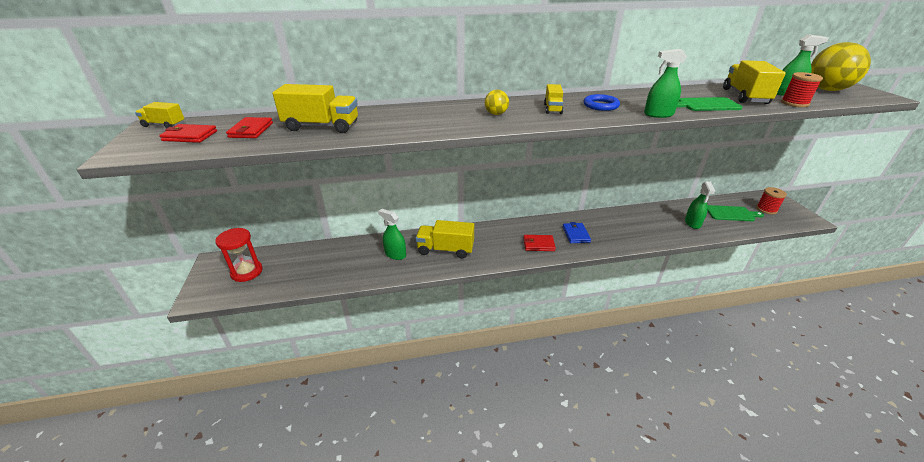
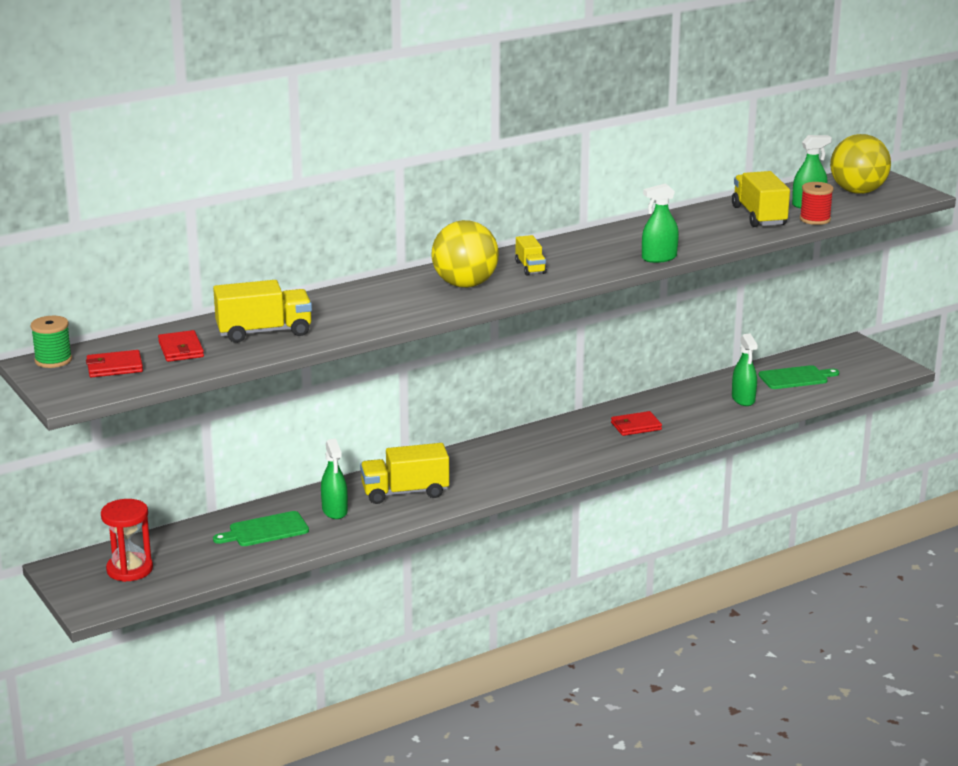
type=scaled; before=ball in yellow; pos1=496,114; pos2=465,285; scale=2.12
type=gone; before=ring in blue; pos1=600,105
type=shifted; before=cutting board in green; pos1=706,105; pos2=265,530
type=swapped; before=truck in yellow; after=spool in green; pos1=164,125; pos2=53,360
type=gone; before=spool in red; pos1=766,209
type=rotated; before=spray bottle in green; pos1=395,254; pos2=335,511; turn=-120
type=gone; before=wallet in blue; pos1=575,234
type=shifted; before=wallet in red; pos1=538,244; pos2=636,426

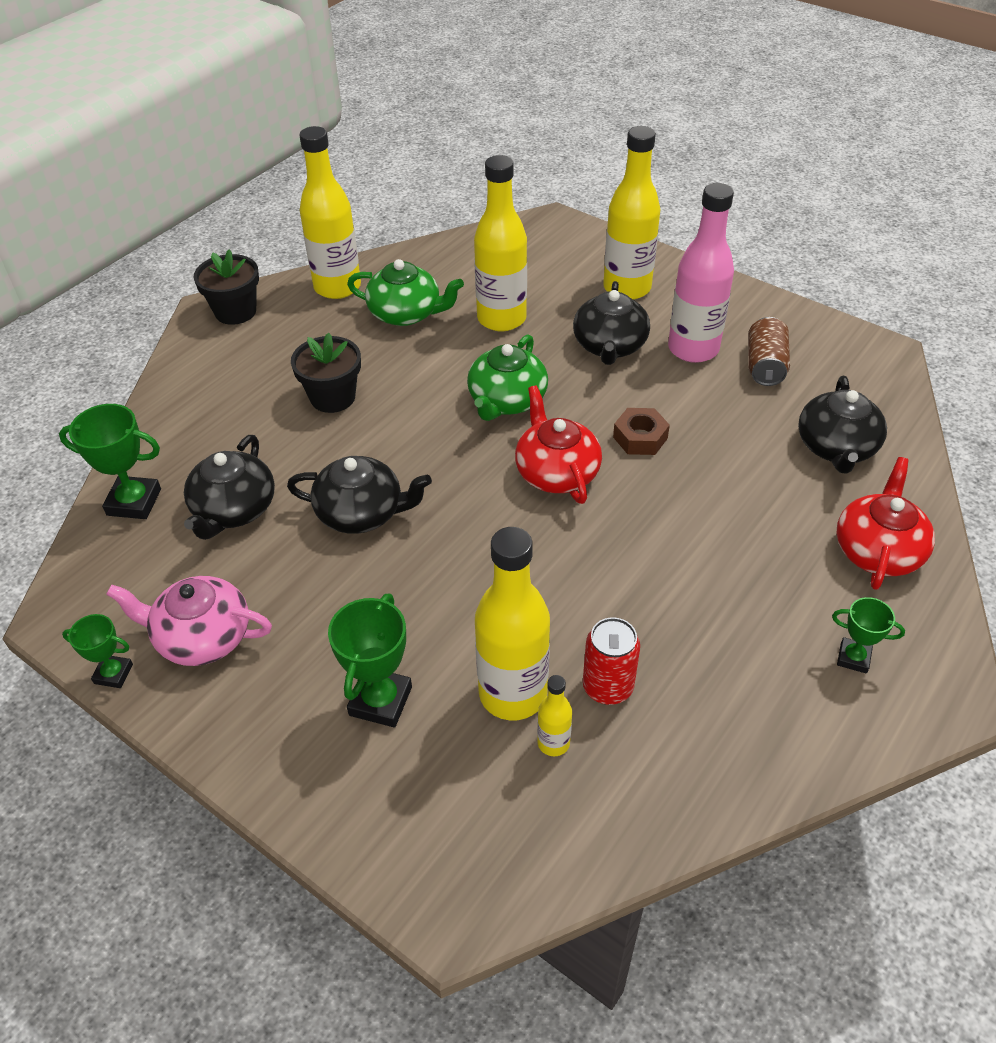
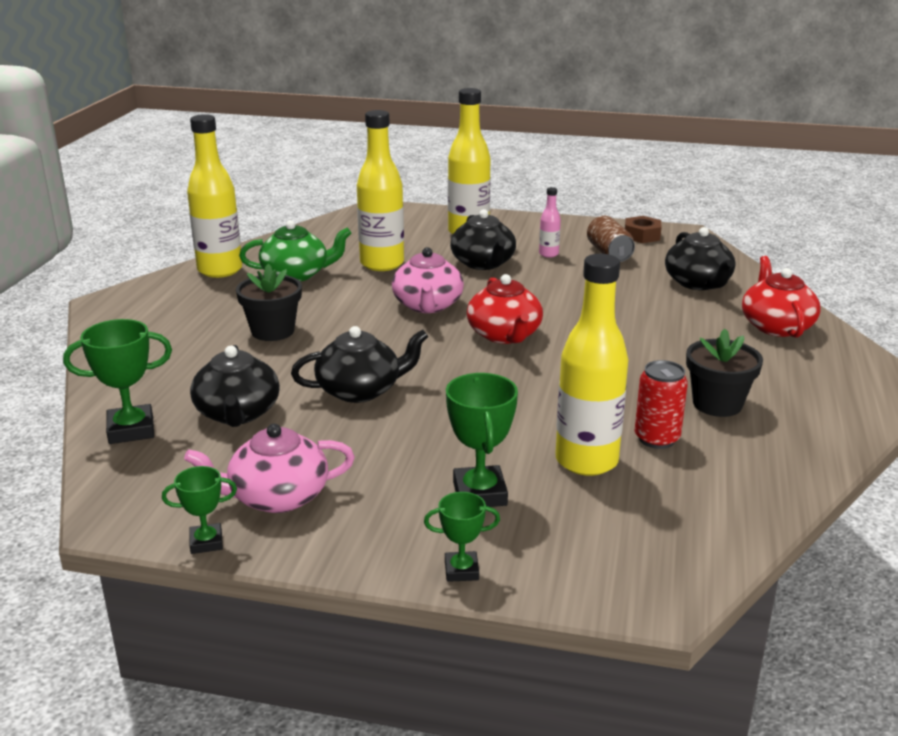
type=scaled; before=bottle in pink; pos1=693,349; pos2=548,254; scale=0.46
type=shifted; before=flower pot in black; pos1=235,311; pos2=717,404
type=repainted; before=teapot in green; after=teapot in pink; pos1=506,400; pos2=428,305
type=rotated; before=teapot in red; pos1=556,472; pos2=505,335; turn=-150
type=shifted; before=nut in brown; pos1=640,437; pos2=642,235
type=shifted; before=trophy in green; pos1=853,658; pos2=461,570
type=gone; before=bottle in yellow; pos1=553,743

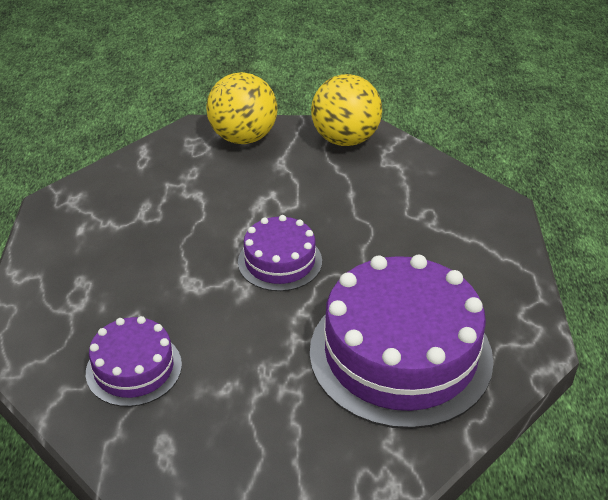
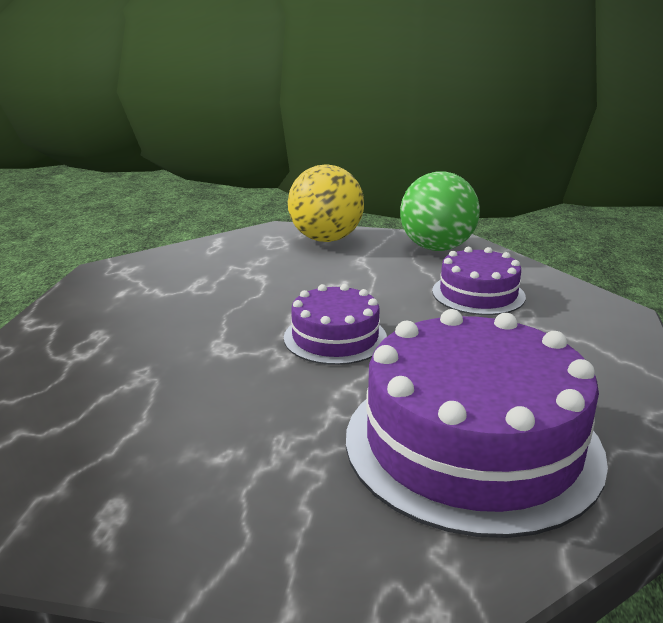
type=repainted; before=ball in yellow; after=ball in green; pos1=345,139; pos2=436,248
type=shifted; before=cake in purple; pos1=134,368; pos2=478,294

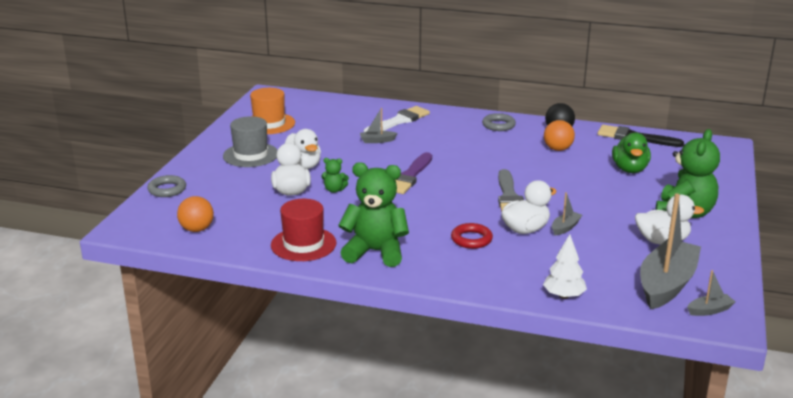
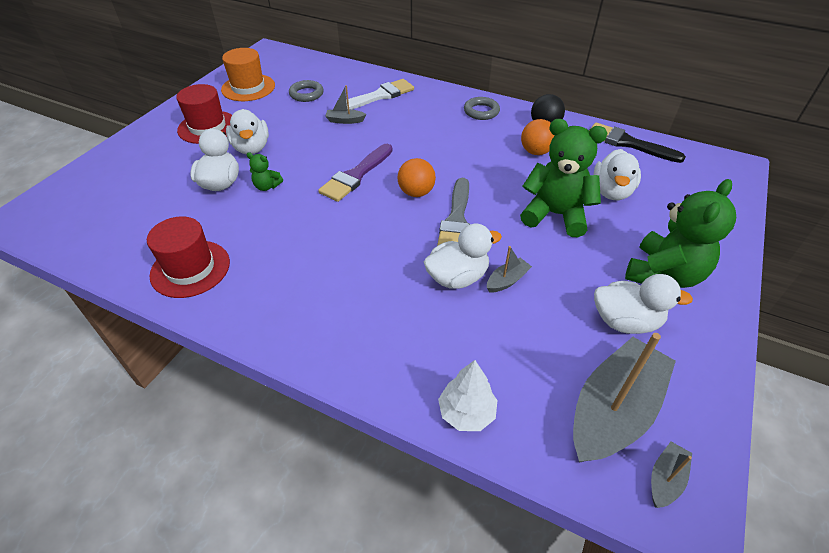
type=repainted; before=hat in grey; after=hat in red; pos1=250,155; pos2=207,127
type=repainted; before=duck in green; after=duck in white; pos1=629,169; pos2=611,192
type=shifted; before=teddy bear in green; pos1=375,252; pos2=555,215
type=shifted; before=ring in grey; pos1=167,189; pos2=306,94
type=shifted; before=ball in orange; pos1=197,229; pos2=416,192
type=gone; before=ring in red; pos1=471,239
type=rotated; before=boat in grey; pos1=709,310; pos2=665,479; turn=-45

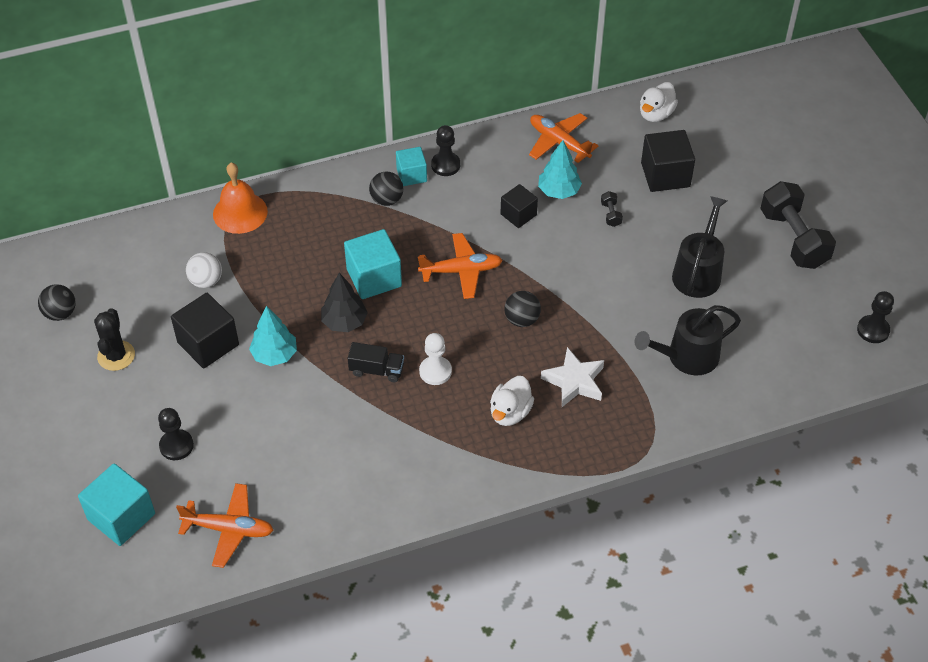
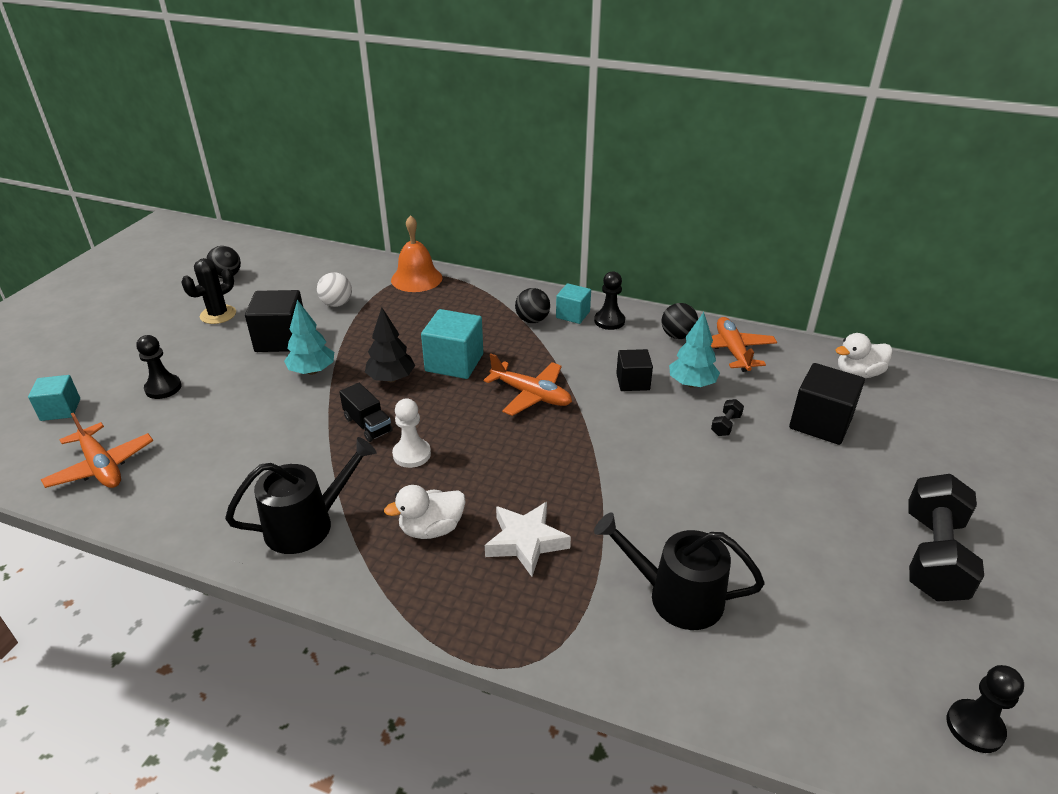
type=shifted; before=watering can in black; pos1=698,272; pos2=307,524
type=shifted; before=ball in black; pos1=522,319; pos2=677,336
type=scaled; before=cube in turquoise; pos1=121,517; pos2=60,410; scale=0.62

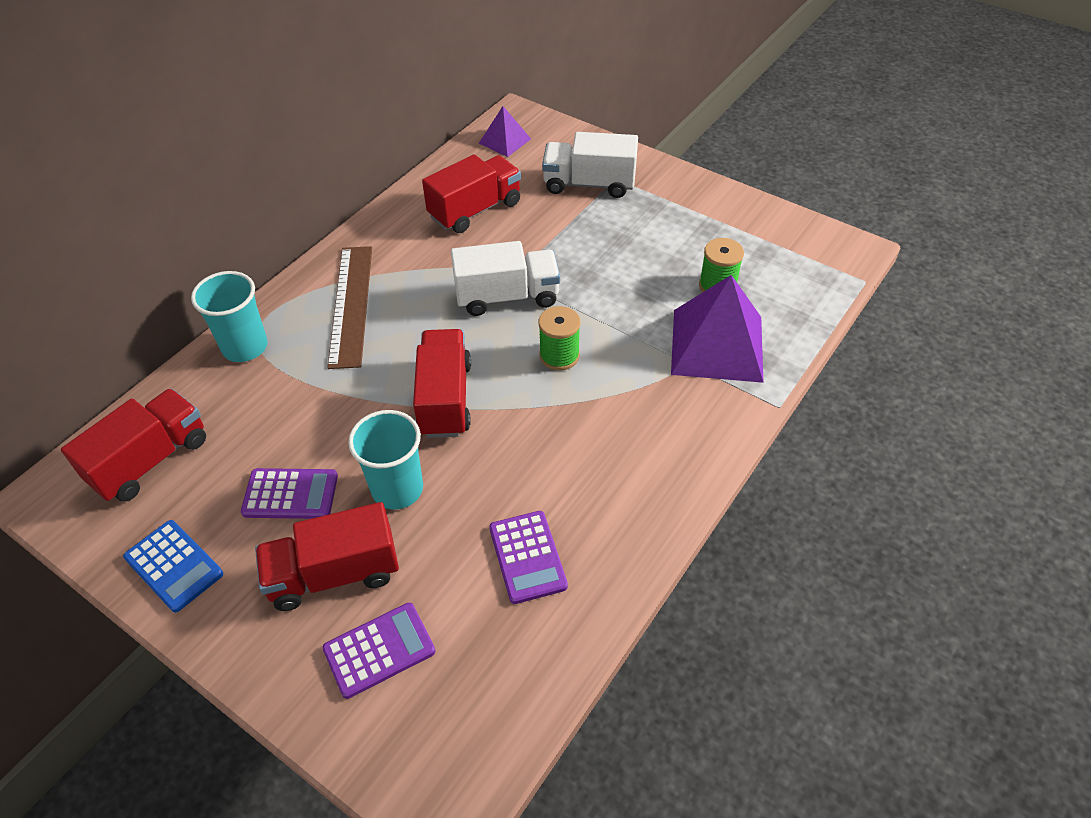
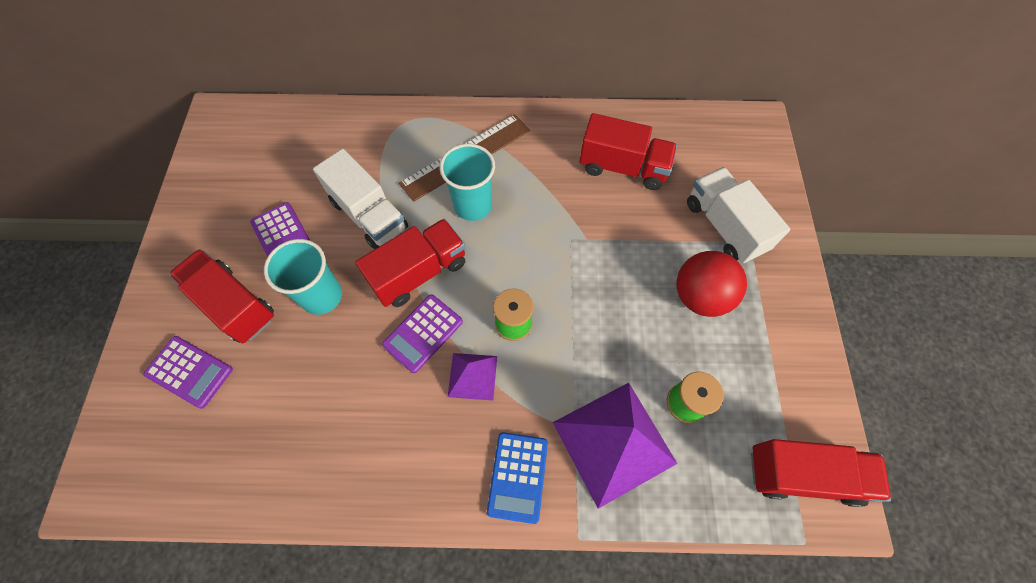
type=shifted; before=pyramid in purple; pos1=504,141; pos2=472,376
type=shifted; before=truck in white; pos1=507,297; pos2=369,215
type=shifted; before=cup in turquoise; pos1=245,347; pos2=473,205
type=shifted; before=truck in red; pos1=150,460; pos2=803,474
type=shifted; before=calculator in purple; pos1=527,557; pos2=423,333
type=shifted; before=calculator in blue; pos1=174,566; pos2=518,476
type=new; after=ball in red; pos2=700,296

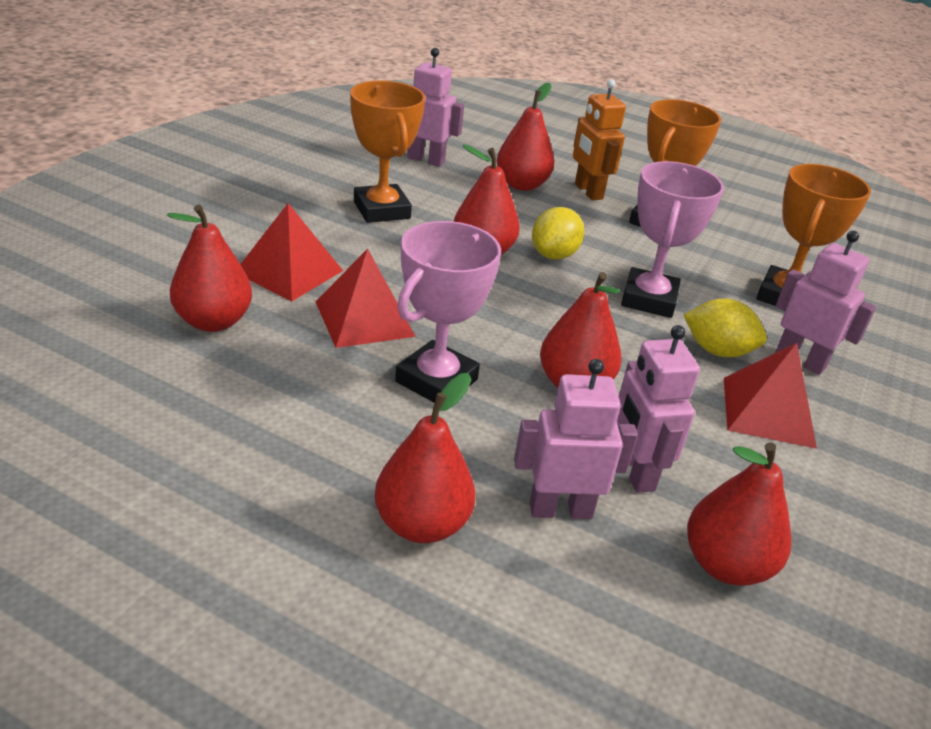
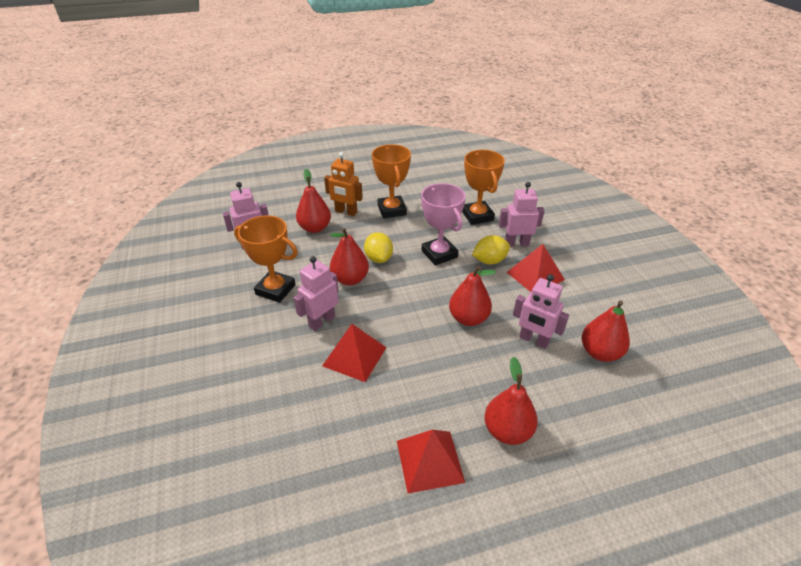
type=shifted; before=pyramid in red; pos1=289,271; pos2=429,461
type=gone; before=pear in red; pos1=213,321
type=gone; before=trophy in pink; pos1=436,380
type=shifted; before=robot in pink; pos1=560,509; pos2=321,321

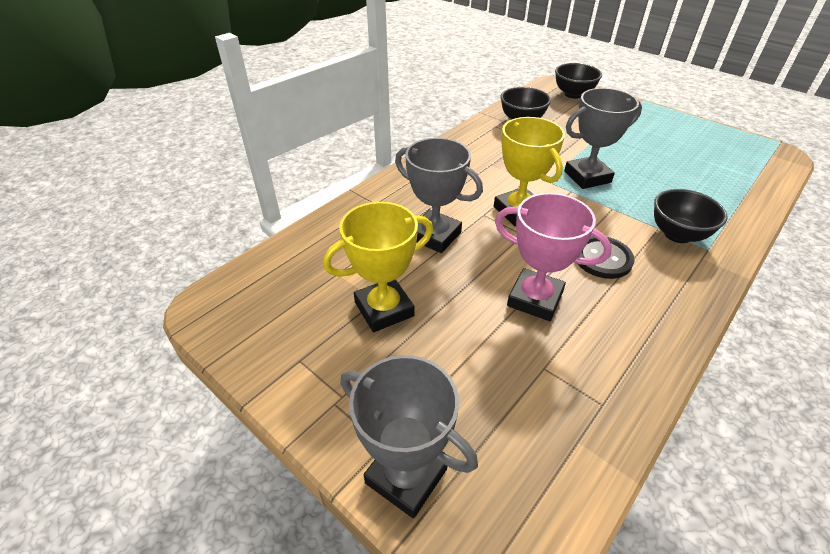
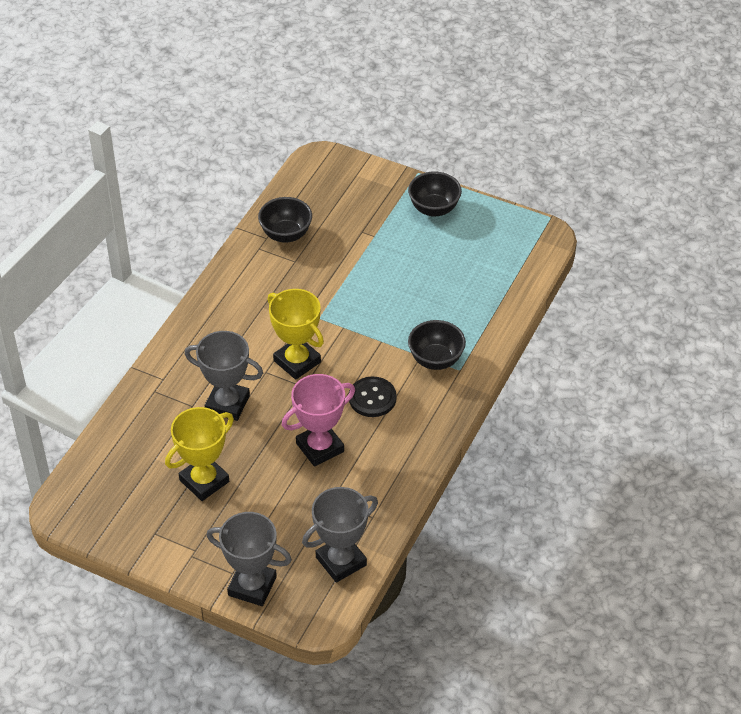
type=shifted; before=bowl in black; pos1=573,94; pos2=434,209
type=shifted; before=trophy in grey; pos1=587,177; pos2=341,561
type=rotated; before=trophy in pink; pos1=535,299; pos2=320,447; turn=-45

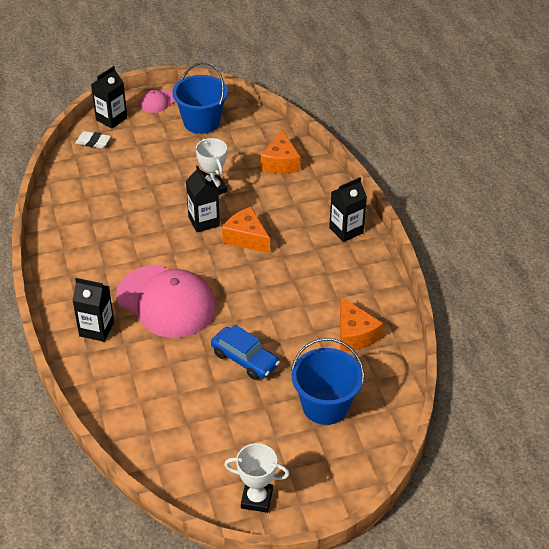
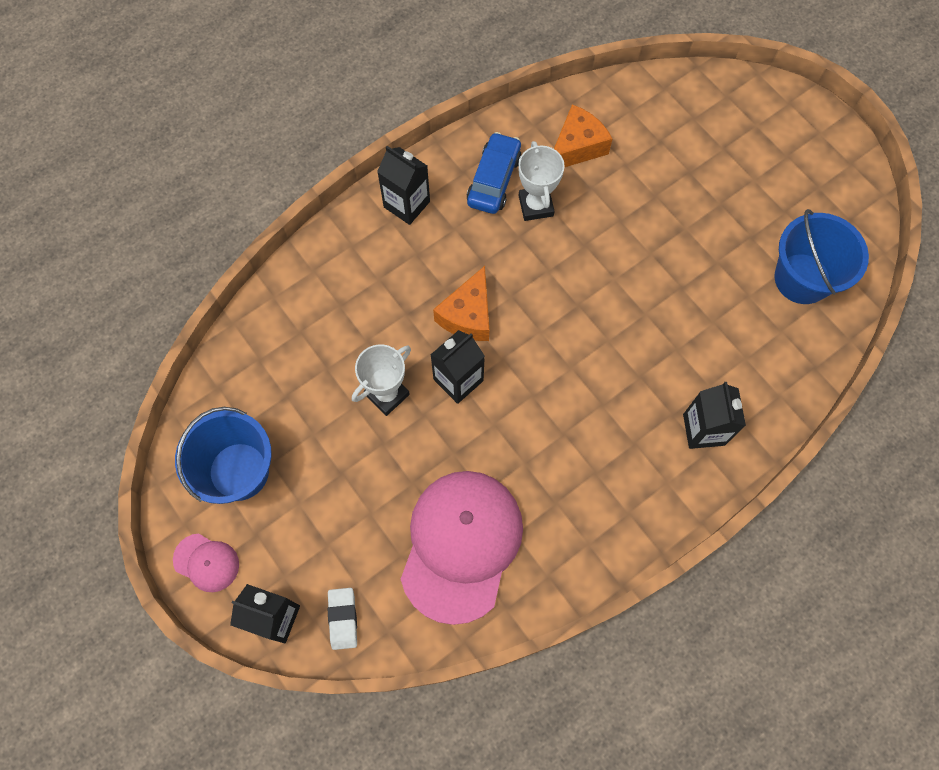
type=gone; before=cheese in orange; pos1=280,162
type=shifted; before=cap in pink; pos1=166,302; pos2=461,545
type=shifted; before=car in blue; pos1=245,359; pos2=494,180
type=shifted; before=bucket in blue; pos1=325,406; pos2=802,278
type=shifted; before=trophy in white; pos1=257,499; pos2=535,206

